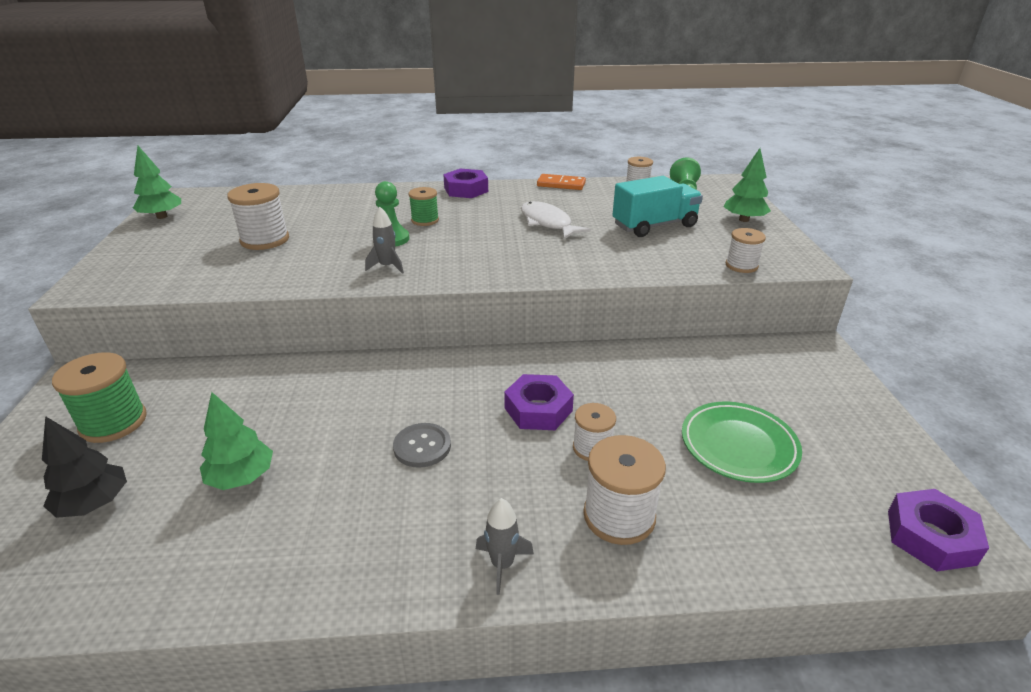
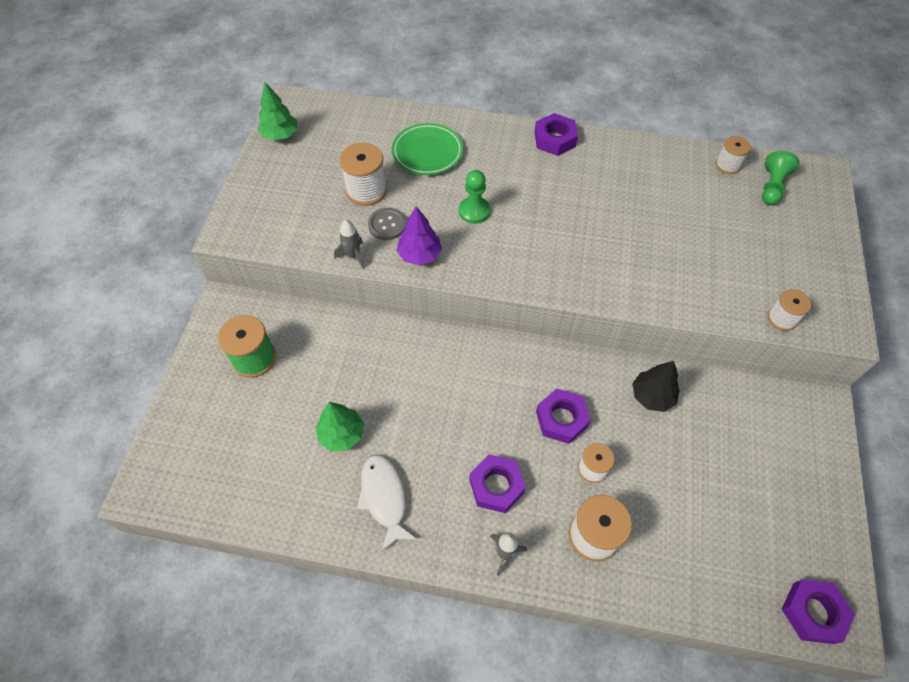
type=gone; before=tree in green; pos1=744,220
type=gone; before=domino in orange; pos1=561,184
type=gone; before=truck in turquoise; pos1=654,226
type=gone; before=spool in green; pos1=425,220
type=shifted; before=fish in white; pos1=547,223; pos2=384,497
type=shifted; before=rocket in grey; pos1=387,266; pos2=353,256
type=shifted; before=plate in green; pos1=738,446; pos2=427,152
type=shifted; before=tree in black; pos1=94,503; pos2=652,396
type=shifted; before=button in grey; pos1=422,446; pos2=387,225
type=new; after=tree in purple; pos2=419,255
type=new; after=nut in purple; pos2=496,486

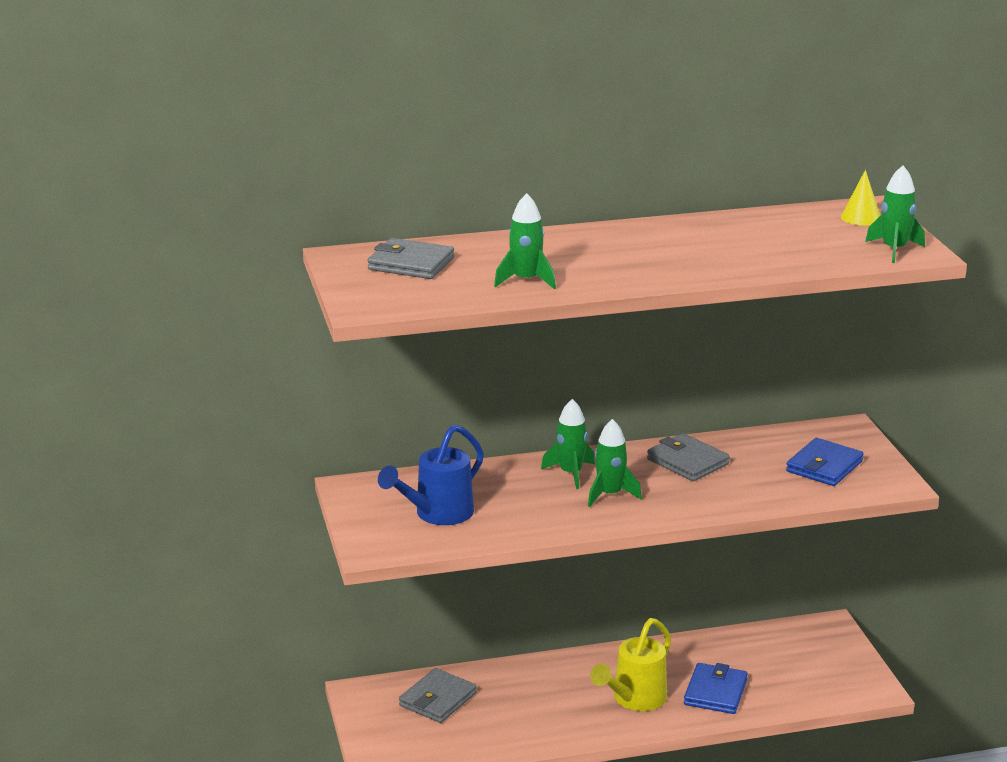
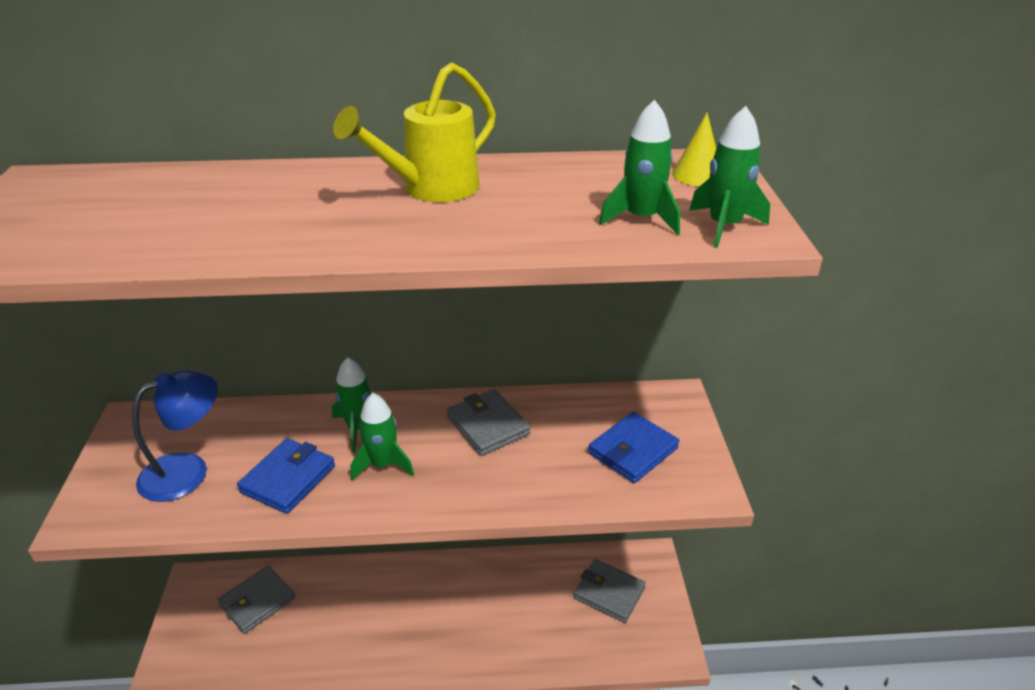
type=shifted; before=rocket in green; pos1=526,280; pos2=641,219
type=shifted; before=wallet in grey; pos1=411,264; pos2=609,593
type=swapped; before=watering can in blue; after=lamp in blue; pos1=438,514; pos2=187,471
type=shifted; before=watering can in yellow; pos1=634,699; pos2=431,189
type=shifted; before=wallet in blue; pos1=715,692; pos2=288,479

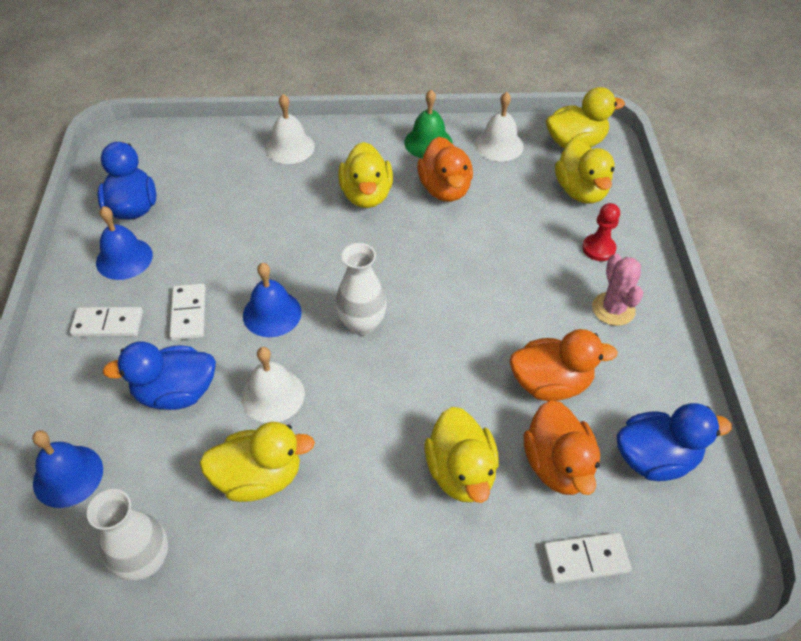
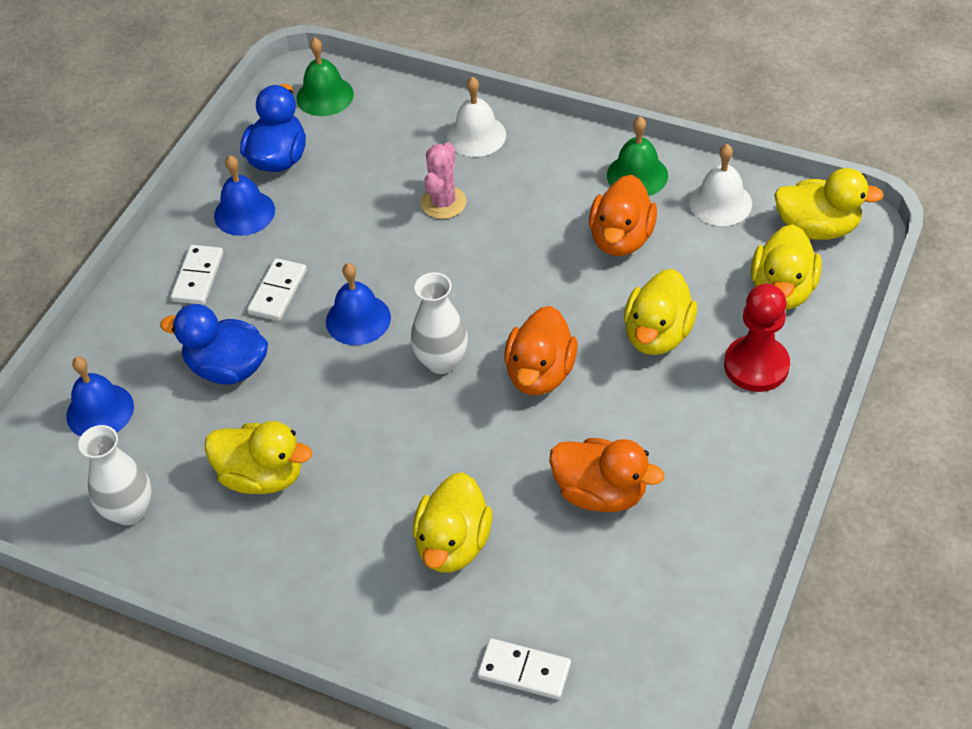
type=shifted; before=duck in yellow; pos1=366,195; pos2=657,334
type=scaled; before=pawn in red; pos1=598,249; pos2=756,365; scale=1.57
type=shifted; before=cactus in pink; pos1=613,309; pos2=443,202
type=rotated; before=domino in white; pos1=108,324; pos2=198,277; turn=75
type=gone; before=bell in white; pos1=273,395
type=shifted; before=duck in orange; pos1=557,465; pos2=540,373
type=gone; before=duck in blue; pos1=655,458
type=new; after=bell in green; pos2=325,96

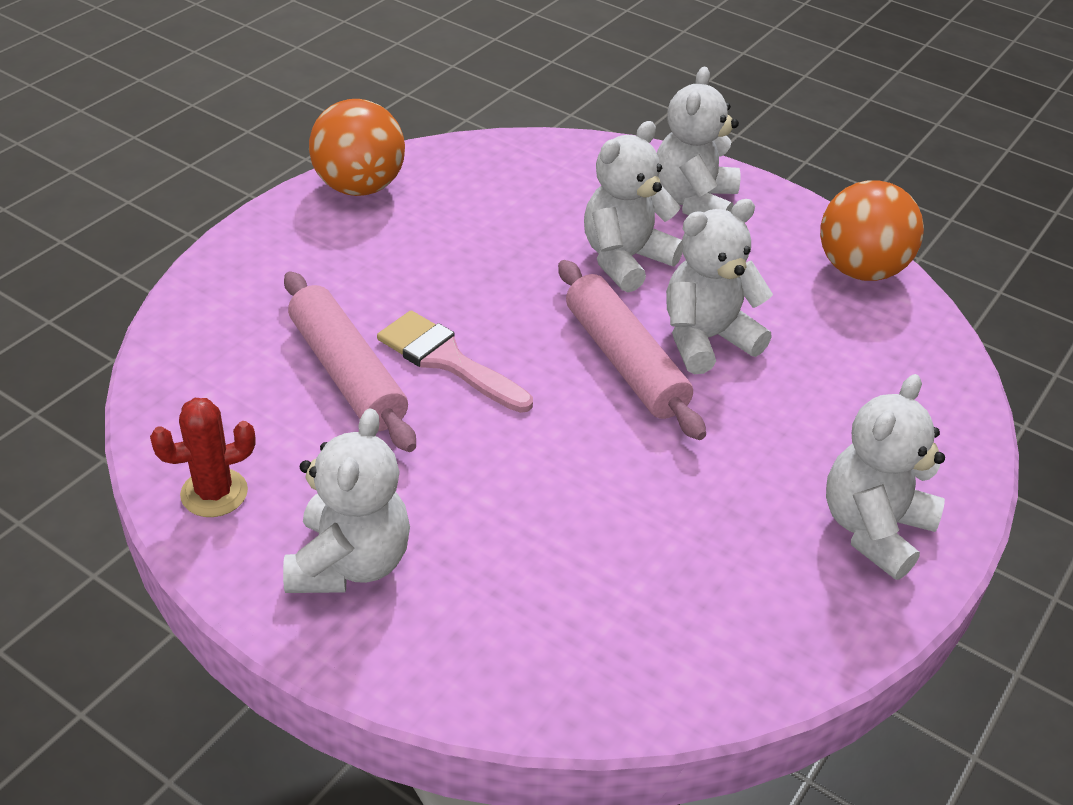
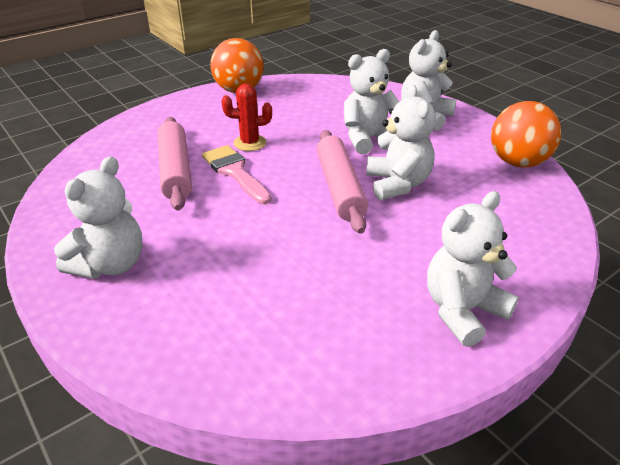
type=rotated; before=teddy bear in white; pos1=706,339; pos2=397,184; turn=90
type=shifted; before=cactus in red; pos1=214,493; pos2=250,143

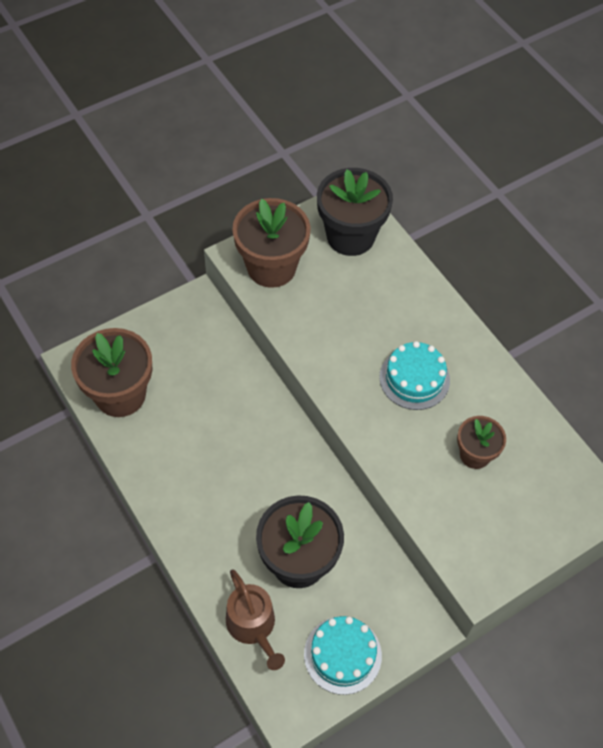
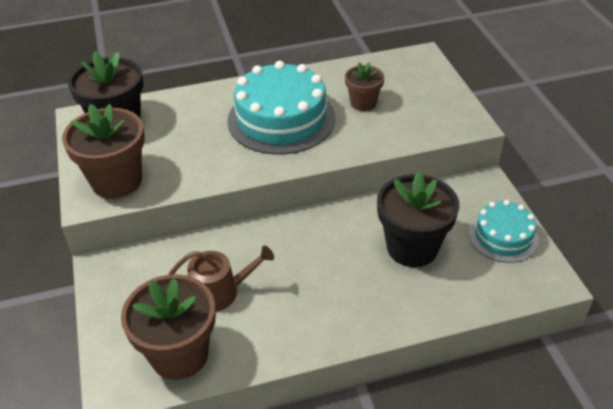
type=scaled; before=cake in turquoise; pos1=414,378; pos2=281,119; scale=1.75
type=shifted; before=watering can in brown; pos1=253,626; pos2=220,292

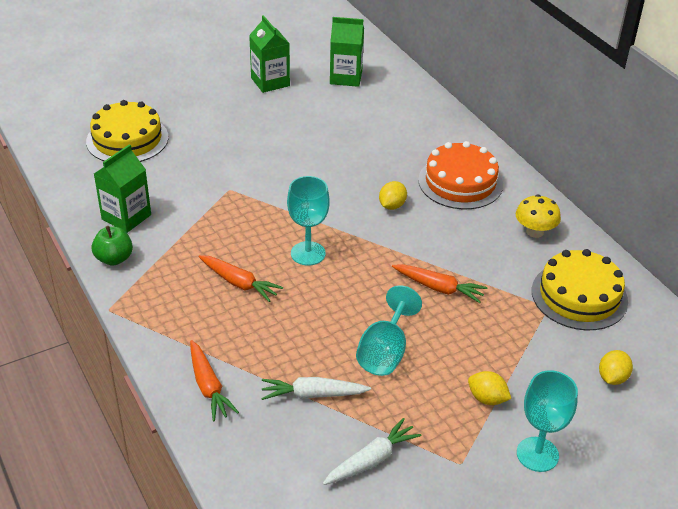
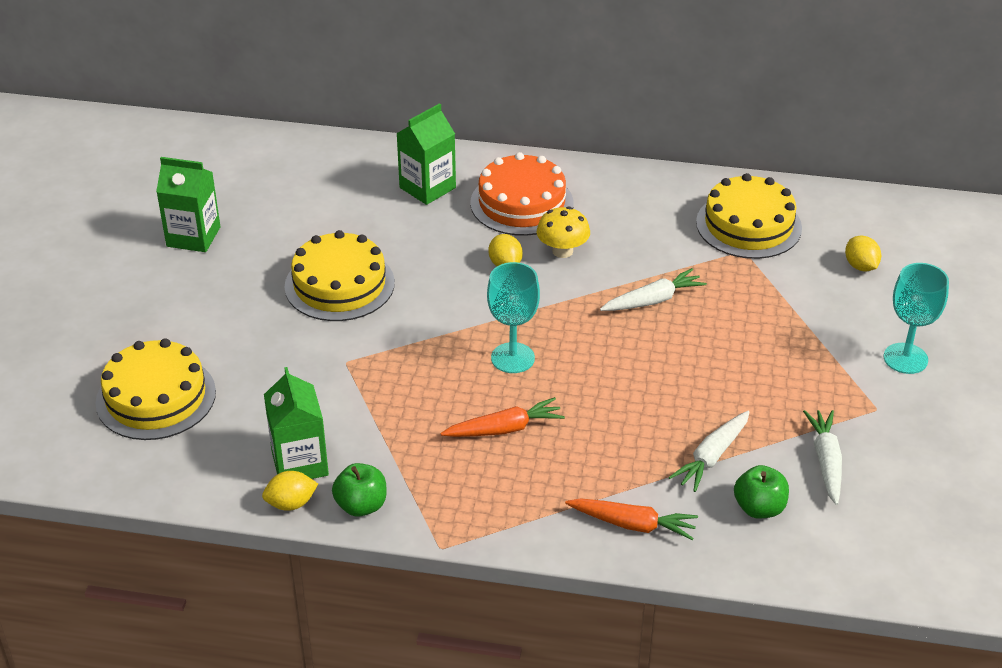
type=shifted; before=carton in green; pos1=346,77; pos2=427,188
type=shifted; before=mushroom in yellow; pos1=535,232; pos2=562,251
type=repainted; before=carrot in orange; after=carrot in white; pos1=439,288; pos2=653,300
type=gone; before=goblet in turquoise; pos1=385,352
type=shifted; before=lemon in yellow; pos1=487,399; pos2=291,503
type=new; after=cake in yellow; pos2=339,284
type=new; after=apple in green; pos2=759,508

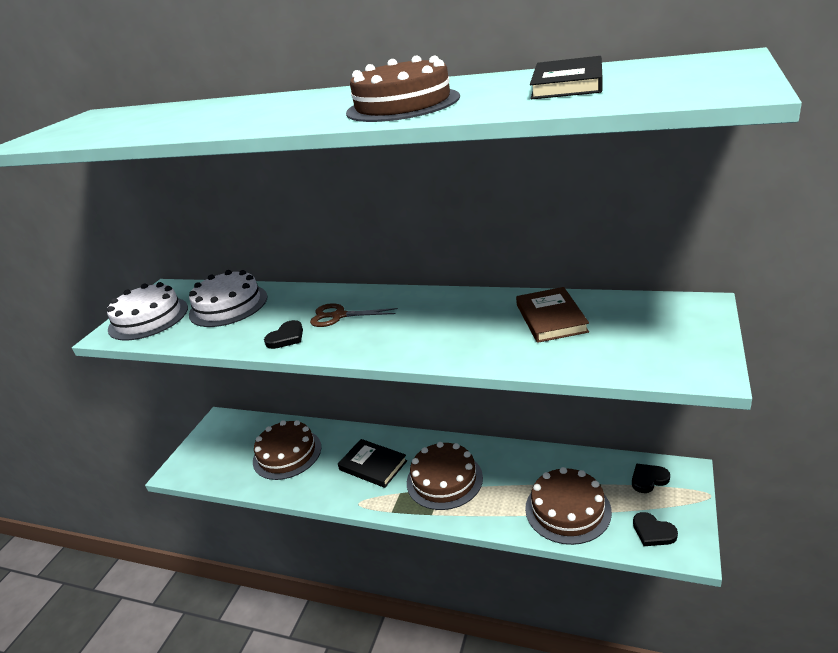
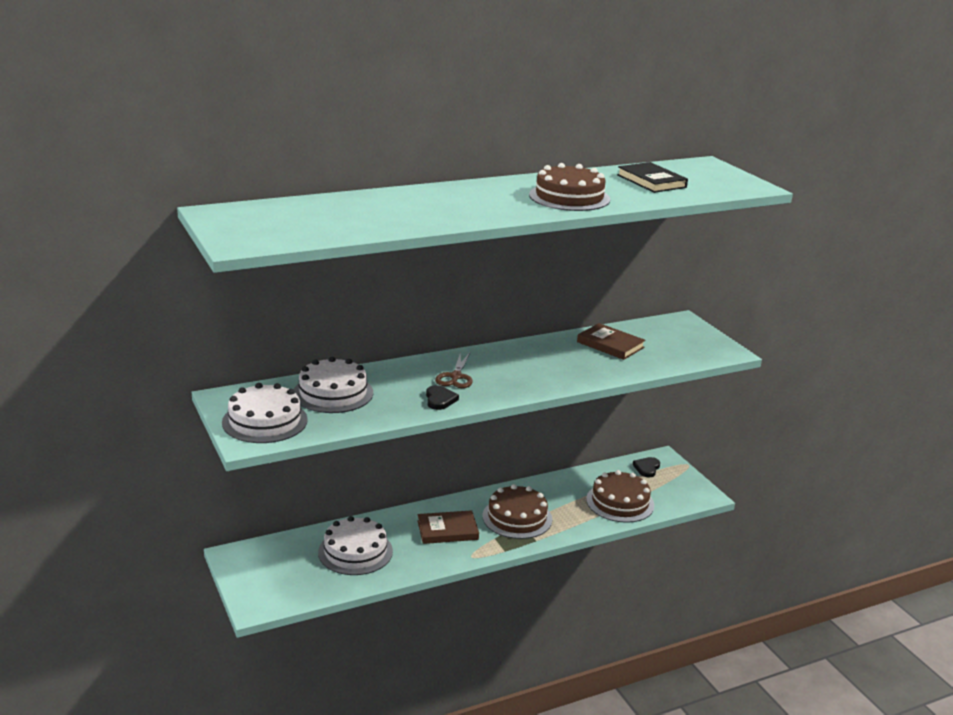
type=rotated; before=scissors in brown; pos1=339,316; pos2=455,377; turn=-45
type=repainted; before=cake in brown; after=cake in white; pos1=287,454; pos2=355,552
type=repainted; before=book in black; after=book in brown; pos1=373,465; pos2=447,530
type=gone; before=heart in black; pos1=653,532

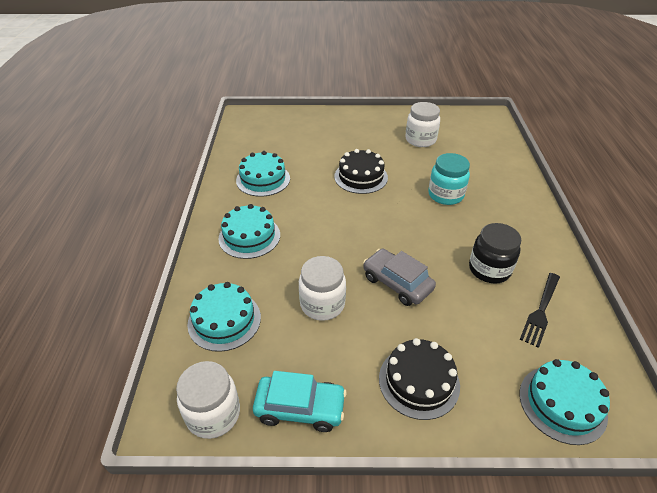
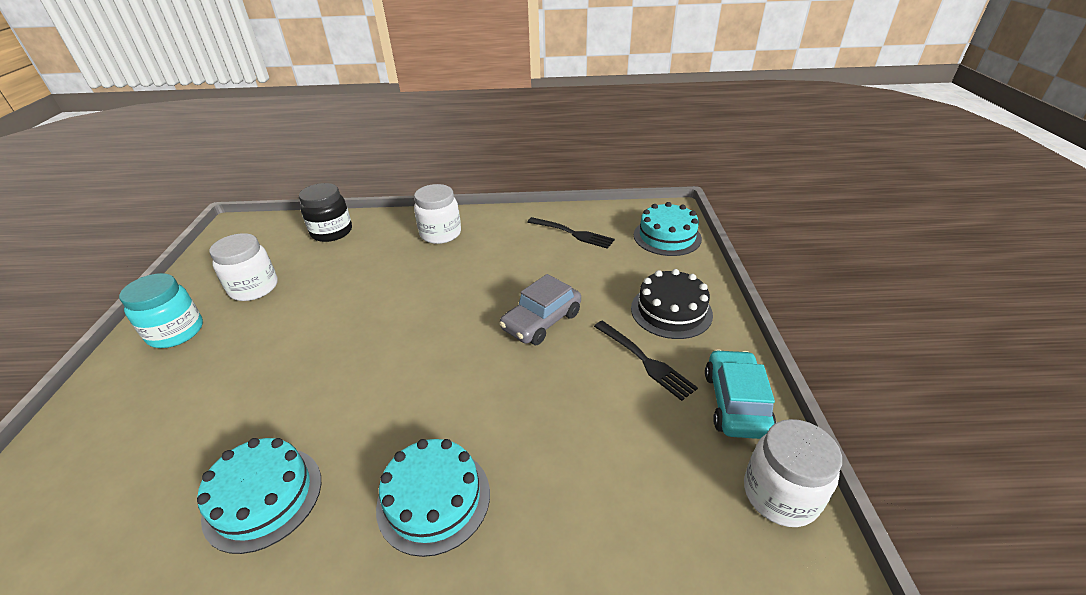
type=gone; before=cake in black; pos1=361,177
type=shifted; before=jar in turquoise; pos1=445,195; pos2=176,332
type=shifted; before=jar in black; pos1=489,269; pos2=332,232
type=shifted; before=jar in white; pos1=322,304; pos2=440,234
type=gone; before=cake in turquoise; pos1=224,320
type=new; after=fork in black; pos2=644,360

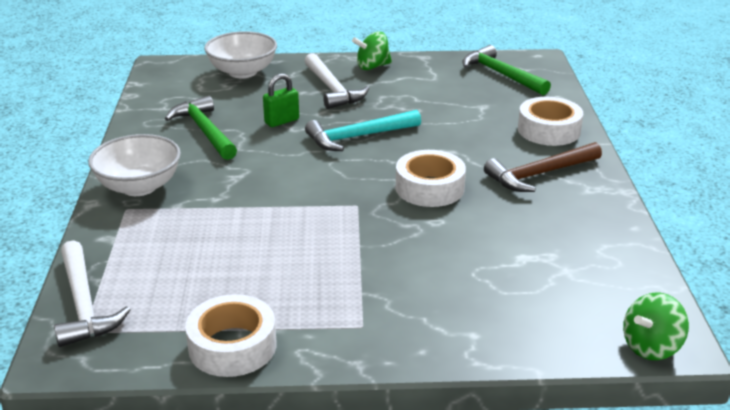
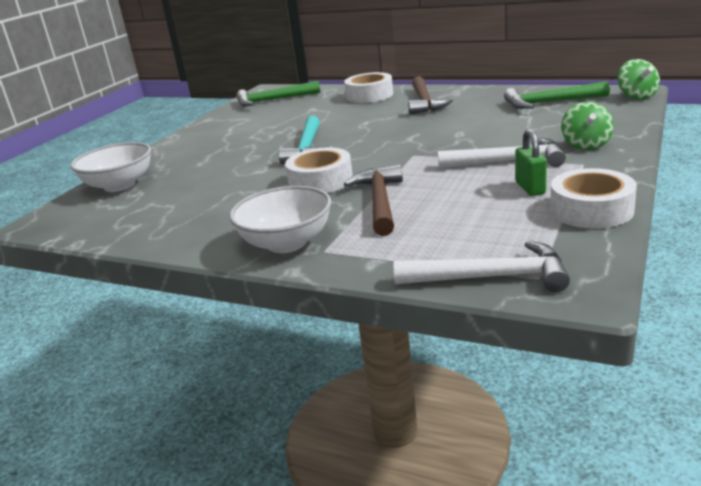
type=shifted; before=spinning top in green; pos1=372,66; pos2=586,145
type=shifted; before=hammer in white; pos1=332,89; pos2=508,162
type=shifted; before=padlock in green; pos1=282,121; pos2=530,188
type=shifted; before=hammer in green; pos1=205,131; pos2=550,102
type=shifted; before=tape in white; pos1=429,188; pos2=320,181
type=new; after=hammer in brown; pos2=380,202

